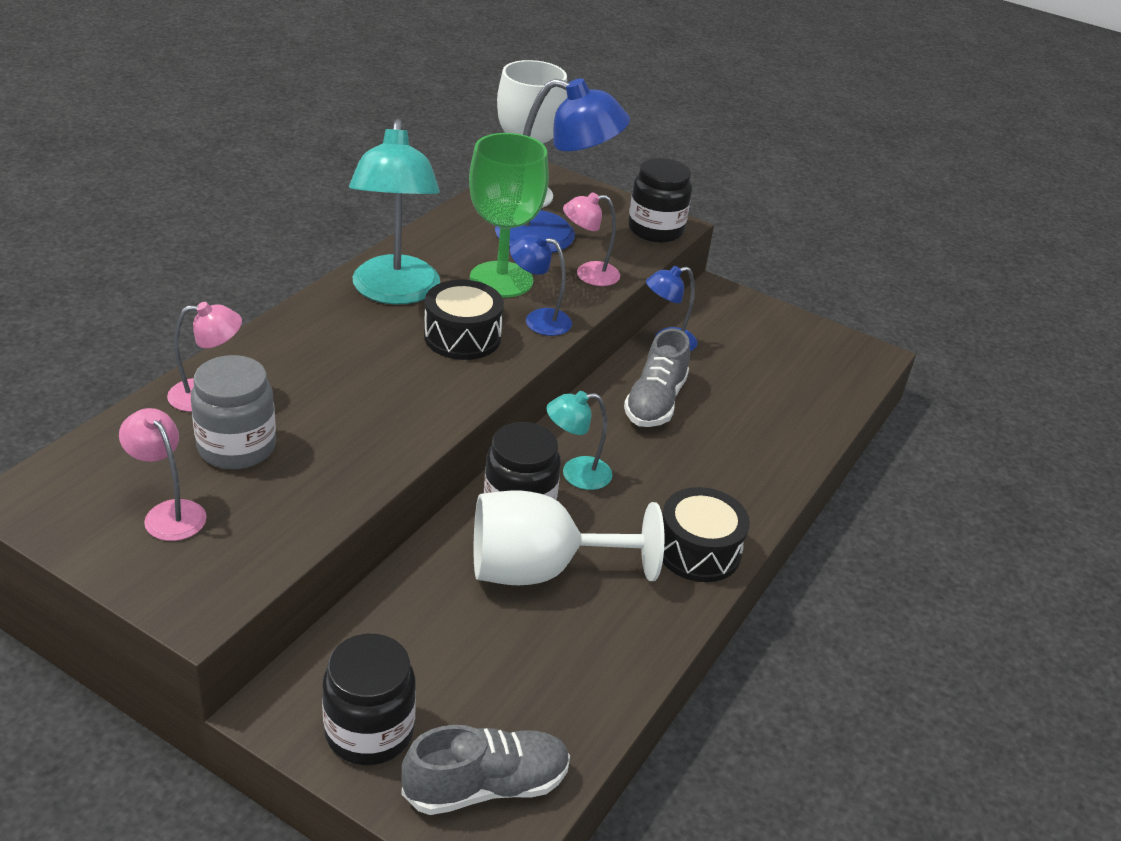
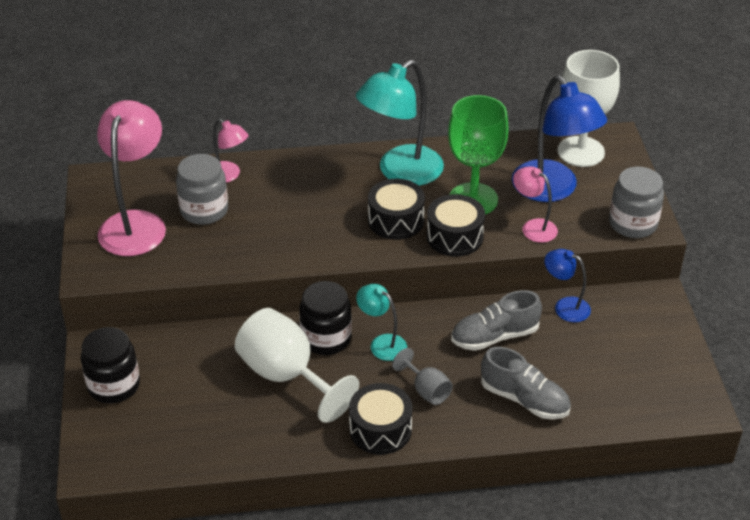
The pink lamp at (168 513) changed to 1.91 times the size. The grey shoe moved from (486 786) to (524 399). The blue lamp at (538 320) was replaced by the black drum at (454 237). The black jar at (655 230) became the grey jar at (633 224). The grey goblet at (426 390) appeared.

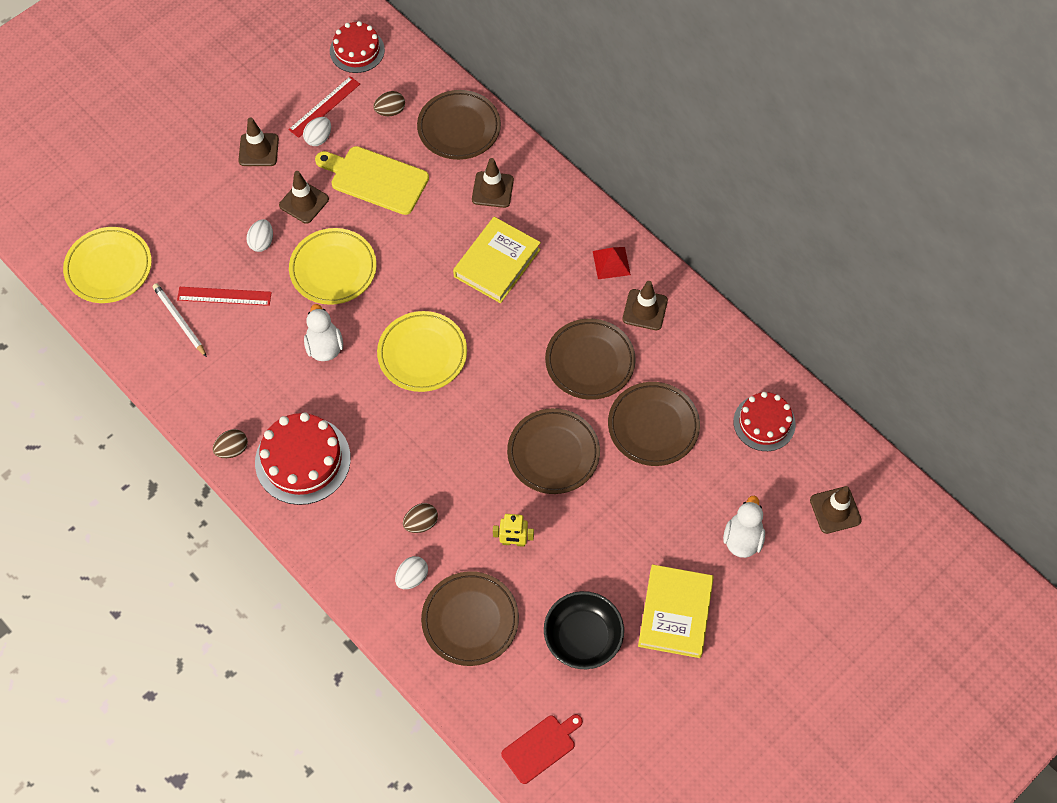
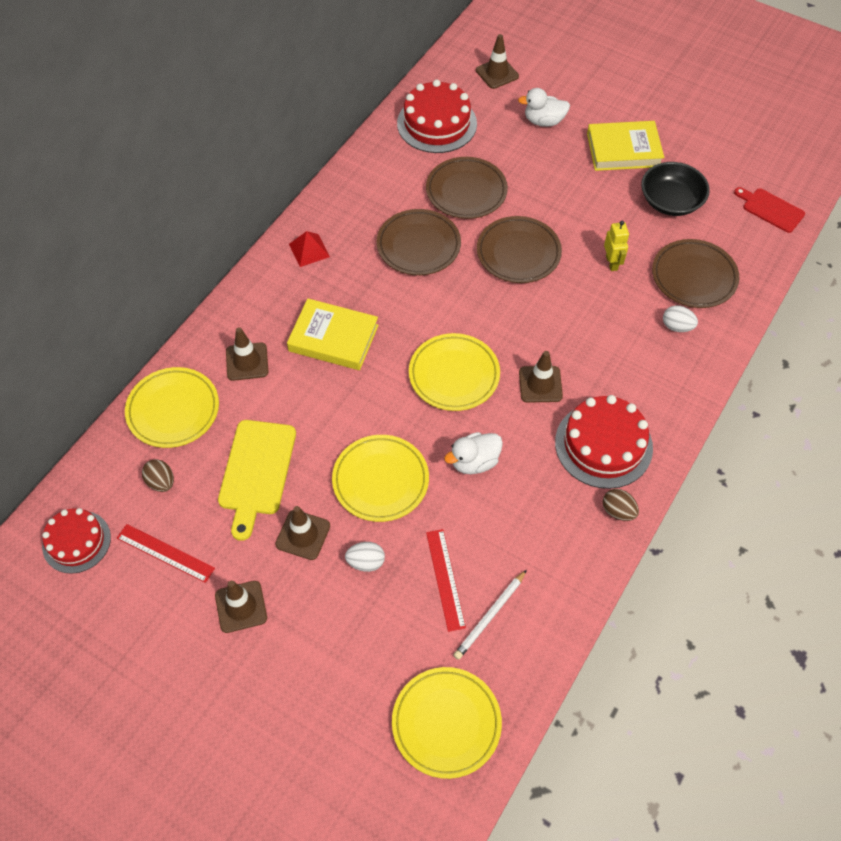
The white egg at (319 138) disappeared. The brown egg at (421 523) disappeared. The brown plate at (459 128) became the yellow plate at (173 410). The brown traffic cone moved from (645 310) to (540 384). The red cake at (764 423) changed to 1.52 times the size.

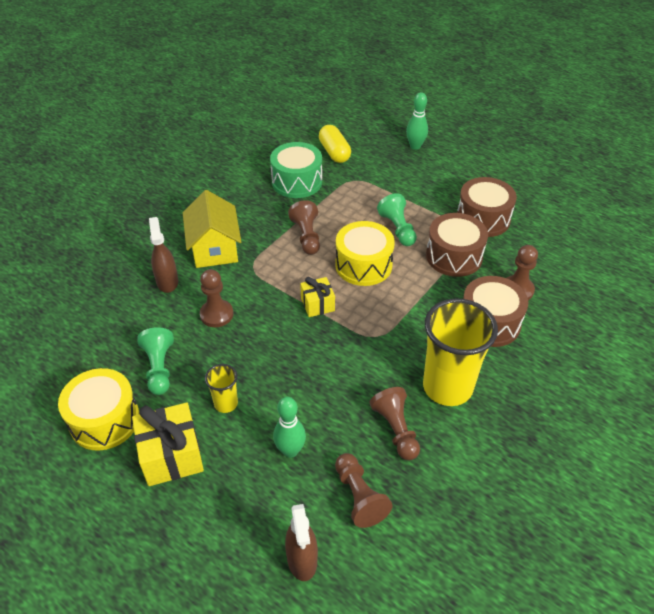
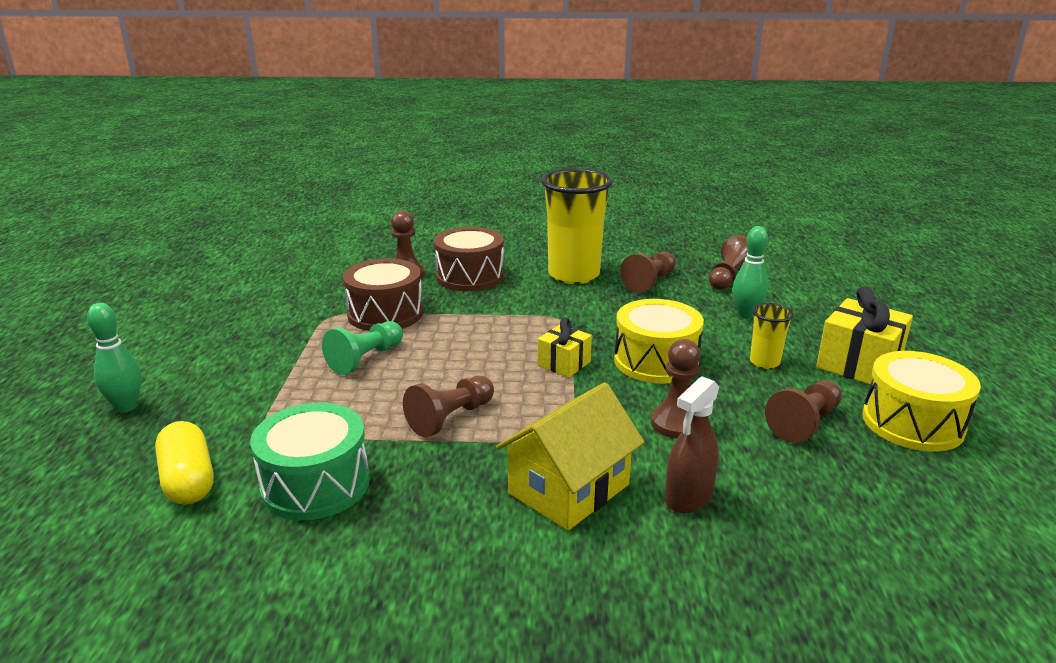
The green pawn at (159 368) became the brown pawn at (804 423). The brown spray bottle at (302 559) disappeared. The yellow capsule at (334 152) turned 60 degrees counterclockwise. The yellow drum moved from (363 265) to (656 361). The brown drum at (483 219) disappeared.

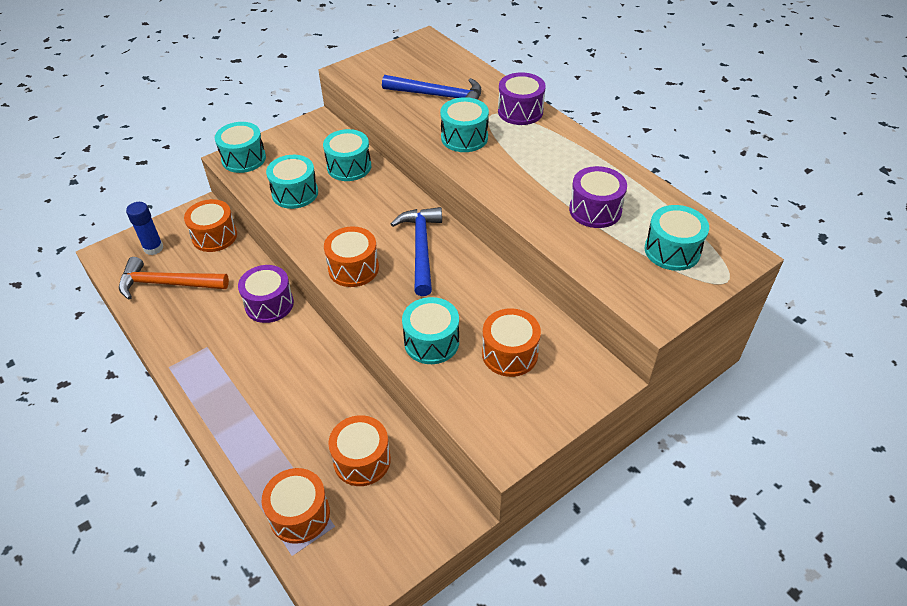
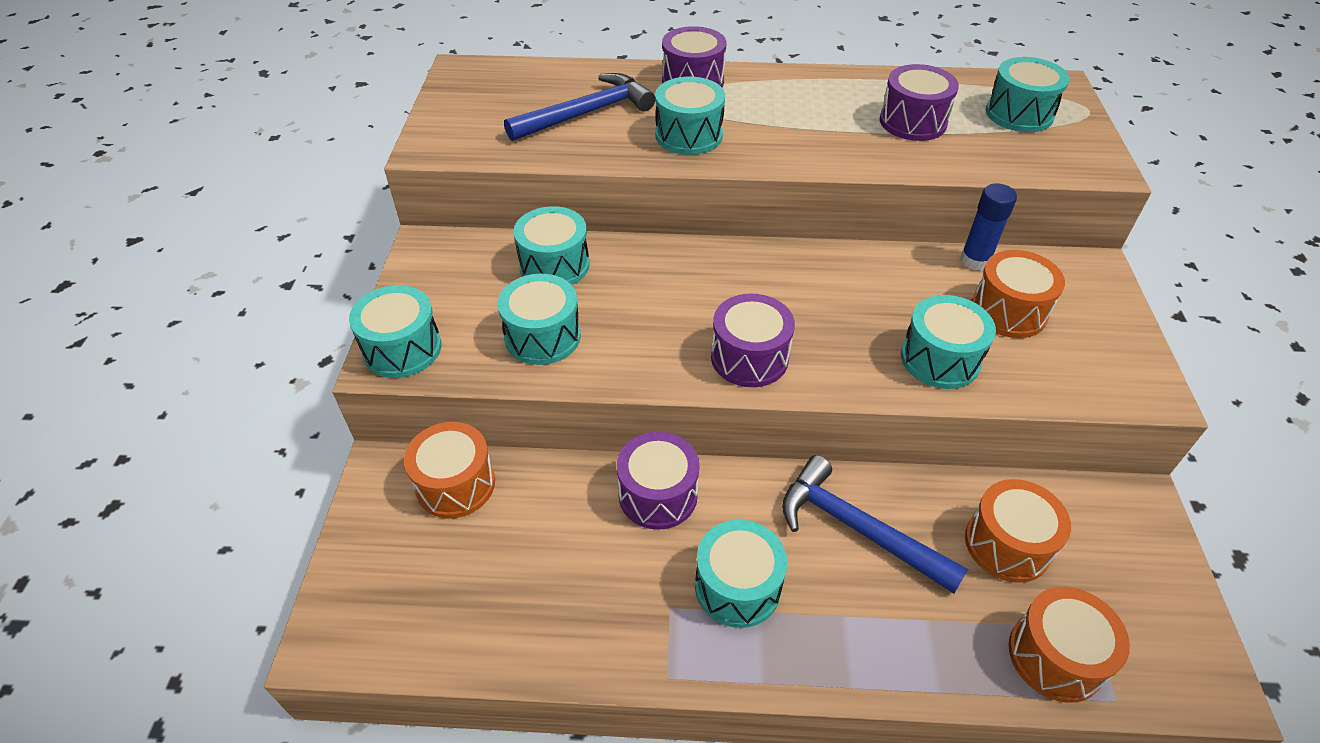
The orange hammer at (167 283) disappeared. The blue glue stick moved from (153 248) to (975 260). The orange drum at (353 268) became the purple drum at (749 357). The blue hammer moved from (421 248) to (857 528). The turquoise drum at (737 587) appeared.

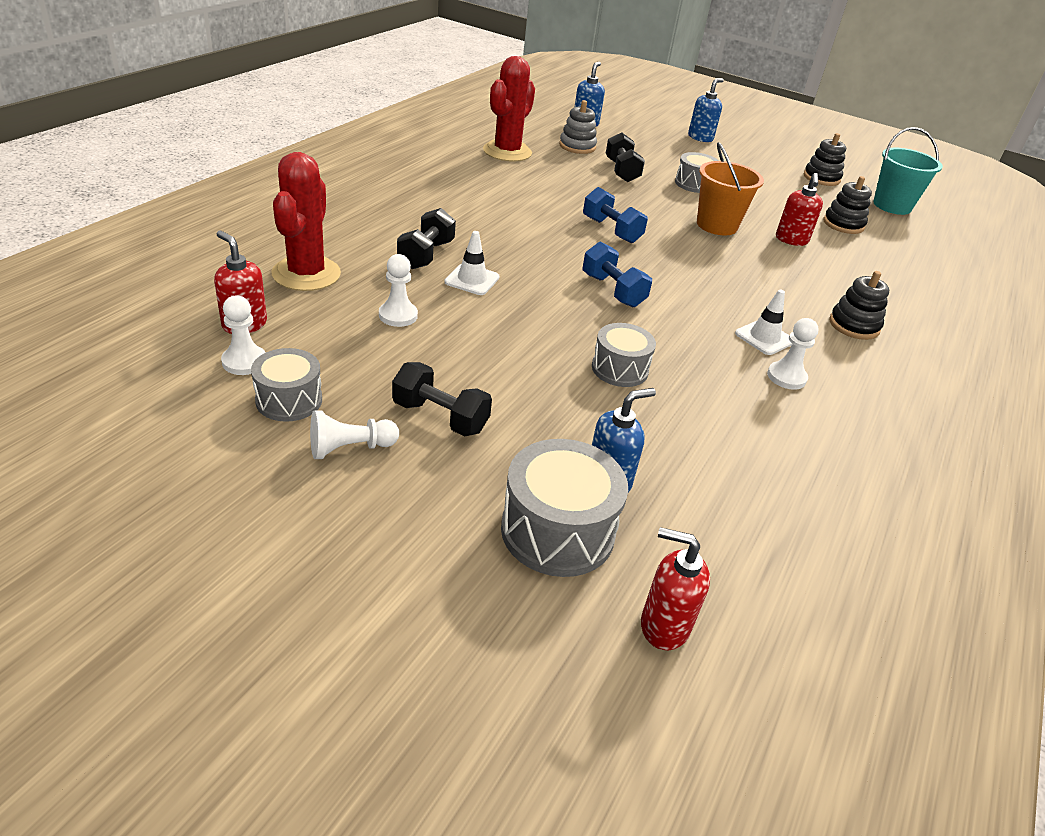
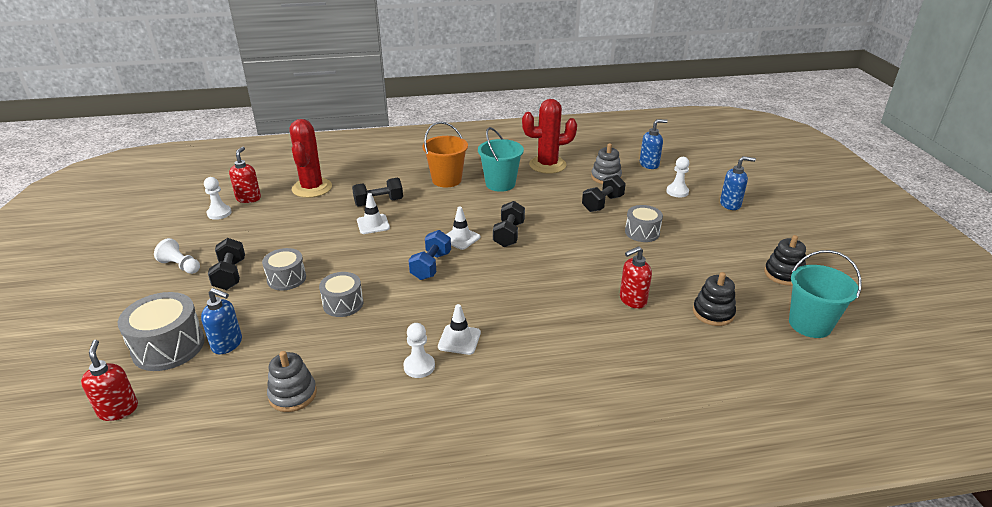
The grey drum moved from (289 400) to (286 278). The red cactus at (306 274) turned 60 degrees counterclockwise. The white pawn moved from (398 315) to (677 191). The blue dumbbell at (611 230) became the black dumbbell at (509 234). The orange bucket moved from (717 225) to (446 180). The black stacking toy at (854 325) disappeared. The grey stacking toy at (293 394) appeared. The white traffic cone at (460 238) appeared. The turquoise bucket at (500 184) appeared.

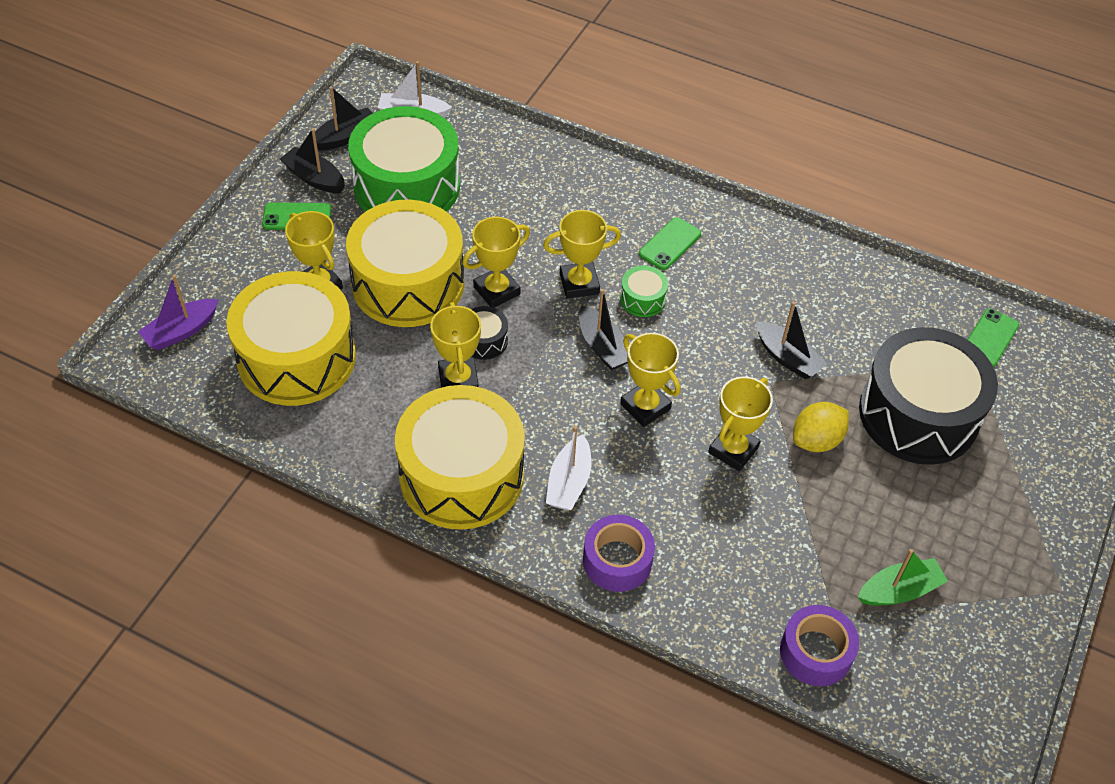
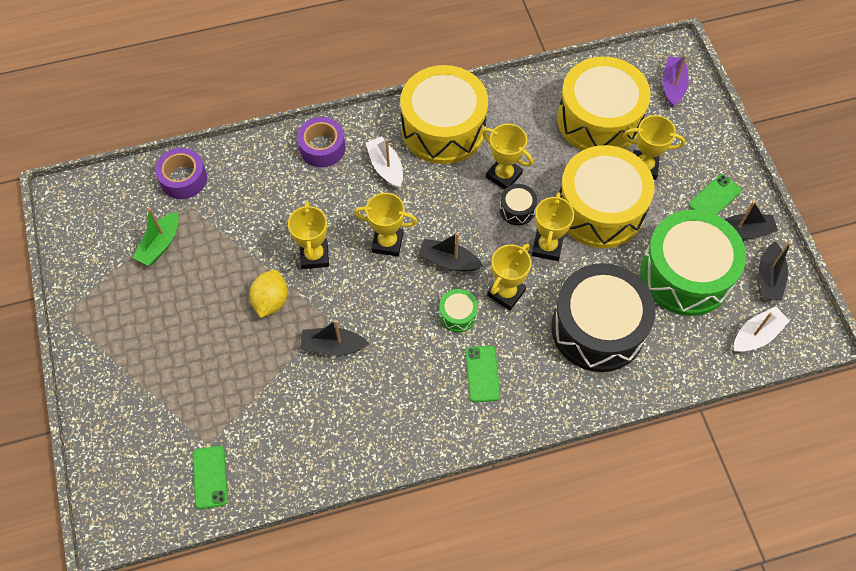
The black drum moved from (918 414) to (598 328).

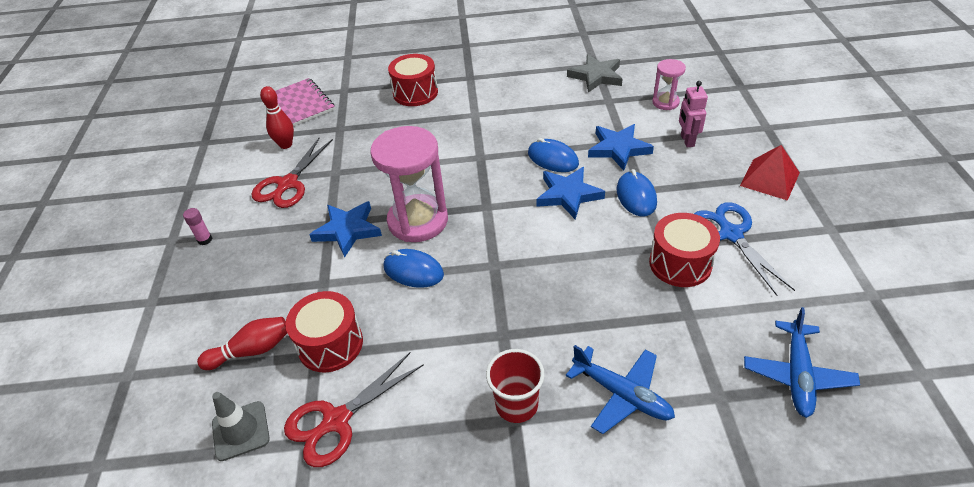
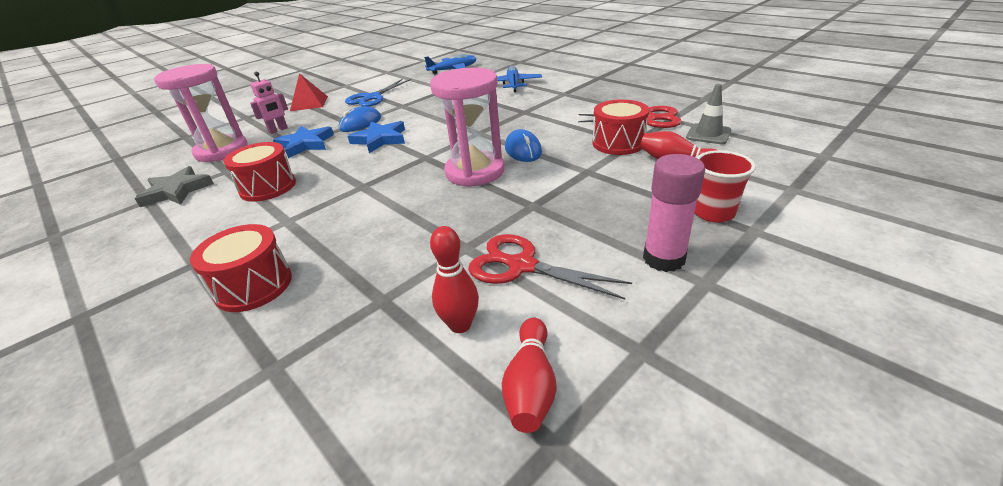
The pink glue stick at (205 240) changed to 2.05 times the size. The red scissors at (288 184) turned 135 degrees counterclockwise. The pink notebook at (302 104) disappeared. The blue star at (347 230) disappeared. The red cup moved from (516 405) to (713 213). The blue mouse at (552 159) disappeared. The red drum moved from (680 263) to (268 187). The pink hourglass at (665 102) changed to 1.96 times the size. The red bowling pin at (531 385) appeared.

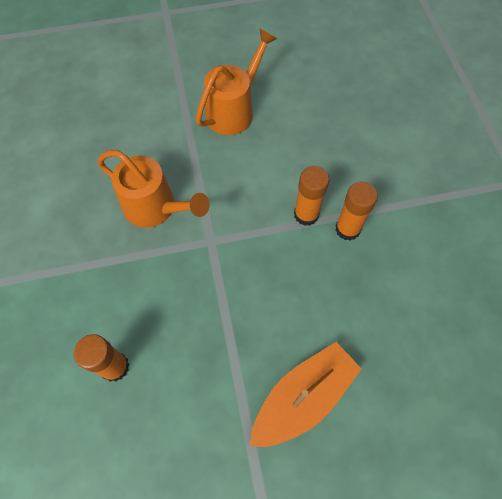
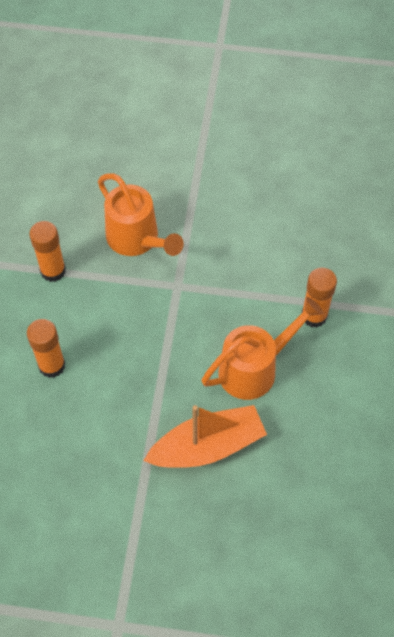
The orange watering can moved from (234 110) to (255 368). The orange glue stick moved from (306 214) to (53 271).

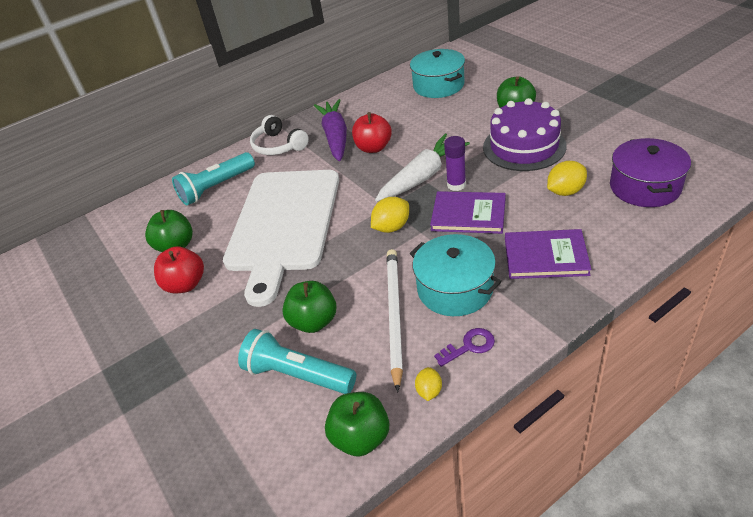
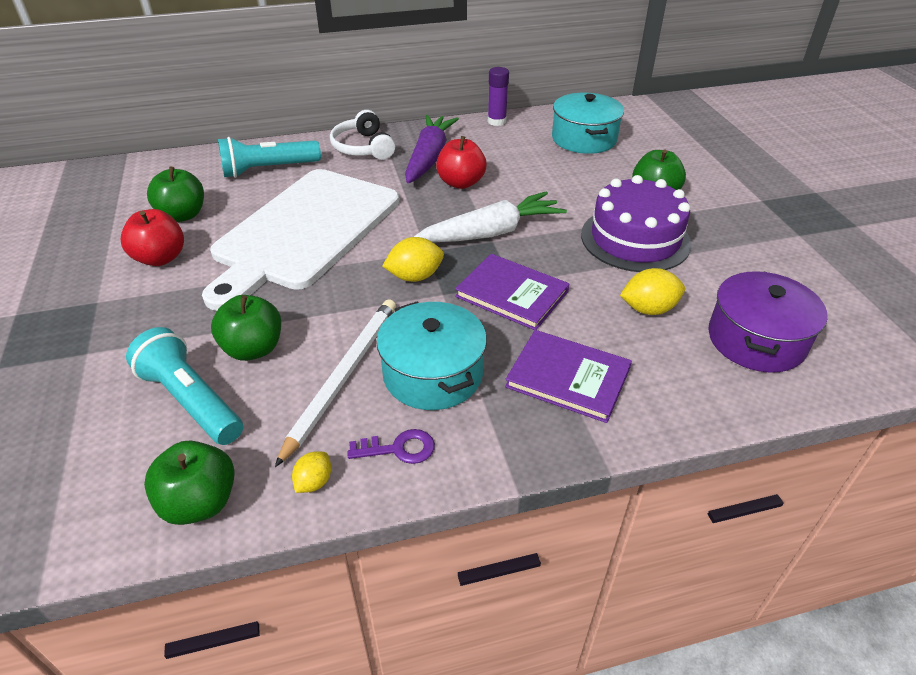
The purple glue stick moved from (456 185) to (496 121).

